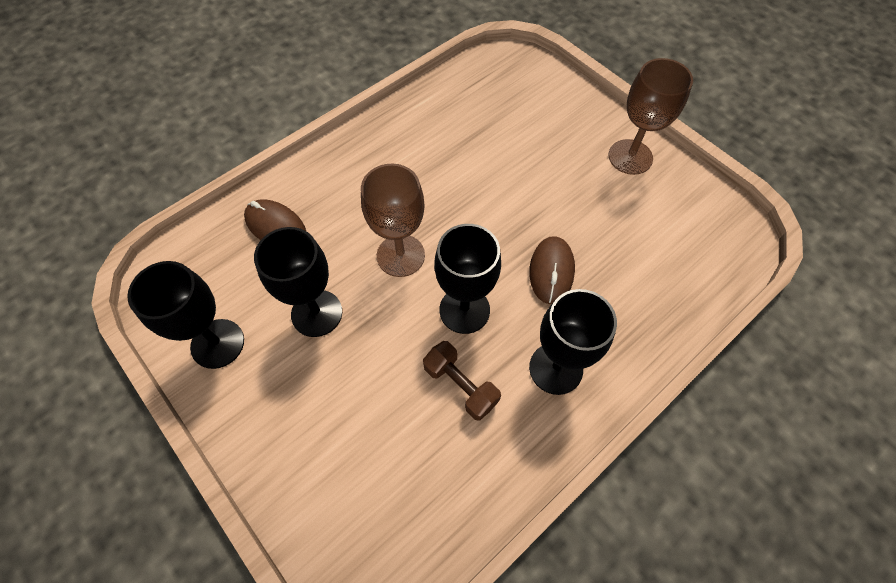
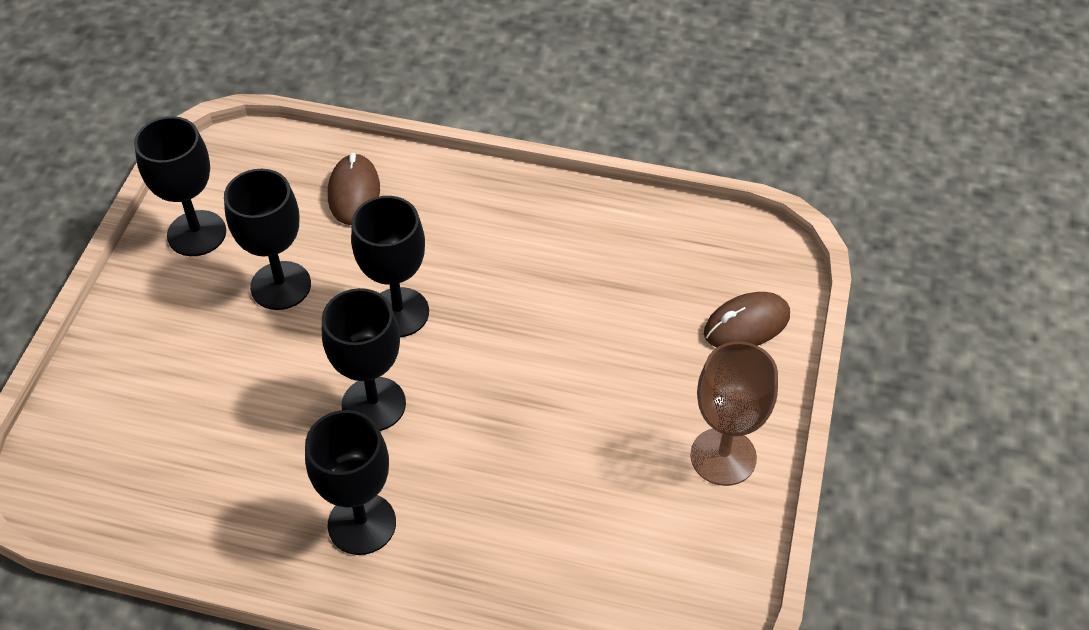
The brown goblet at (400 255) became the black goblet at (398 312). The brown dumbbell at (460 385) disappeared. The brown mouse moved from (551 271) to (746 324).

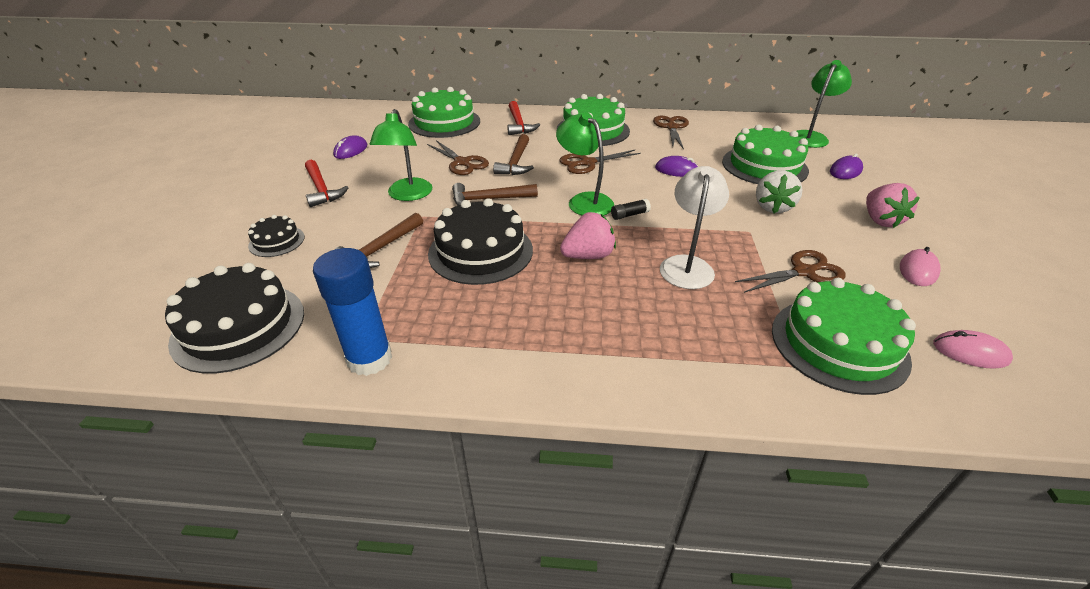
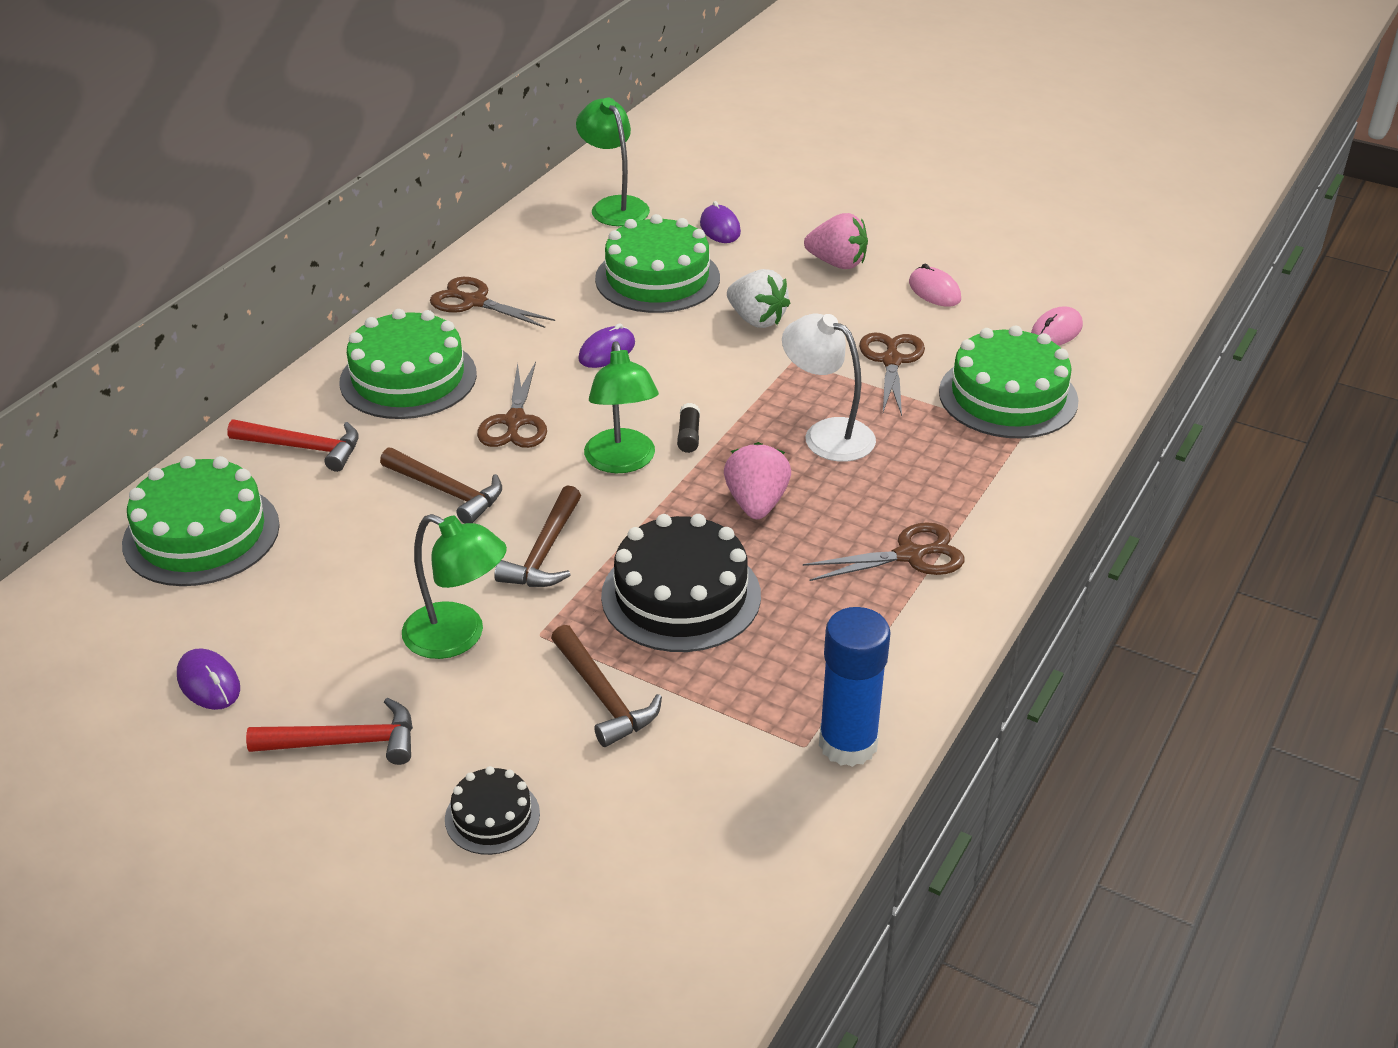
The black cake at (239 326) disappeared. The brown scissors moved from (462 163) to (910 555). The green lamp at (584 201) turned 90 degrees counterclockwise.

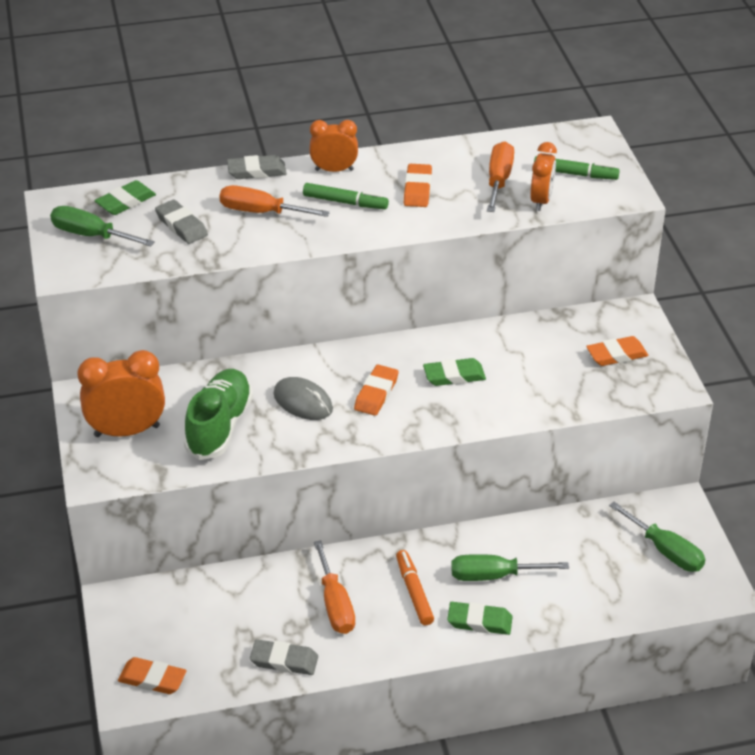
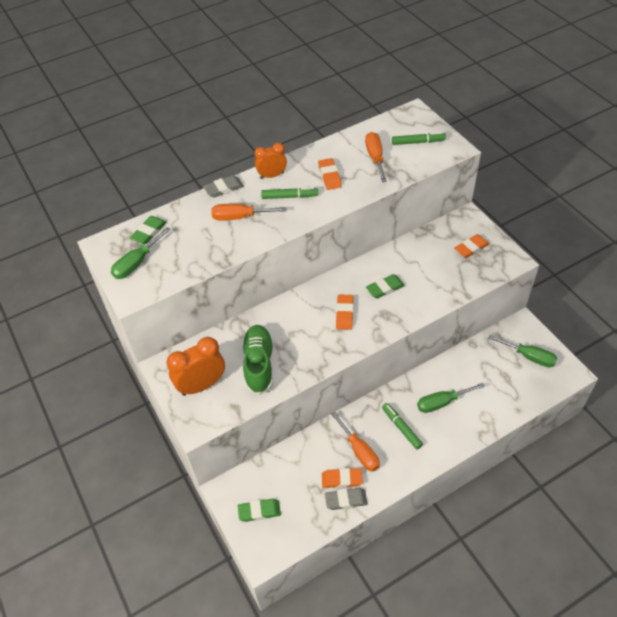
The green screwdriver at (91 235) turned 60 degrees counterclockwise. The orange eraser moved from (152 679) to (342 479). The grey eraser at (181 225) disappeared. The grey mouse at (303 402) disappeared. The orange marker at (414 592) became the green marker at (401 428). The green eraser moved from (479 621) to (259 511). The orange clock at (541 201) disappeared.

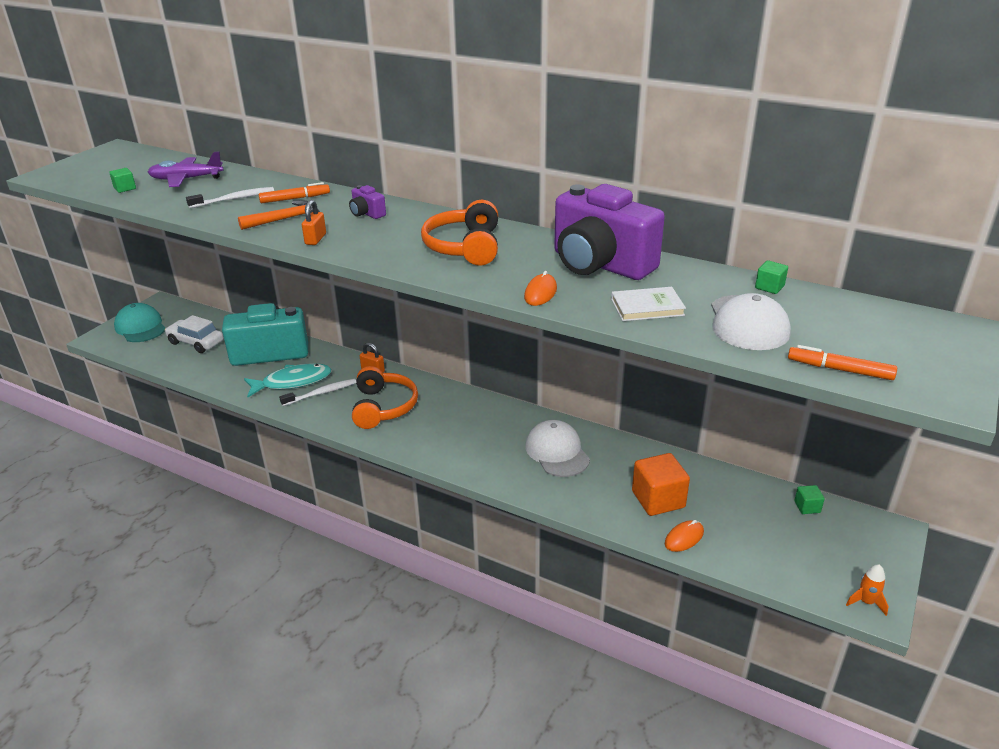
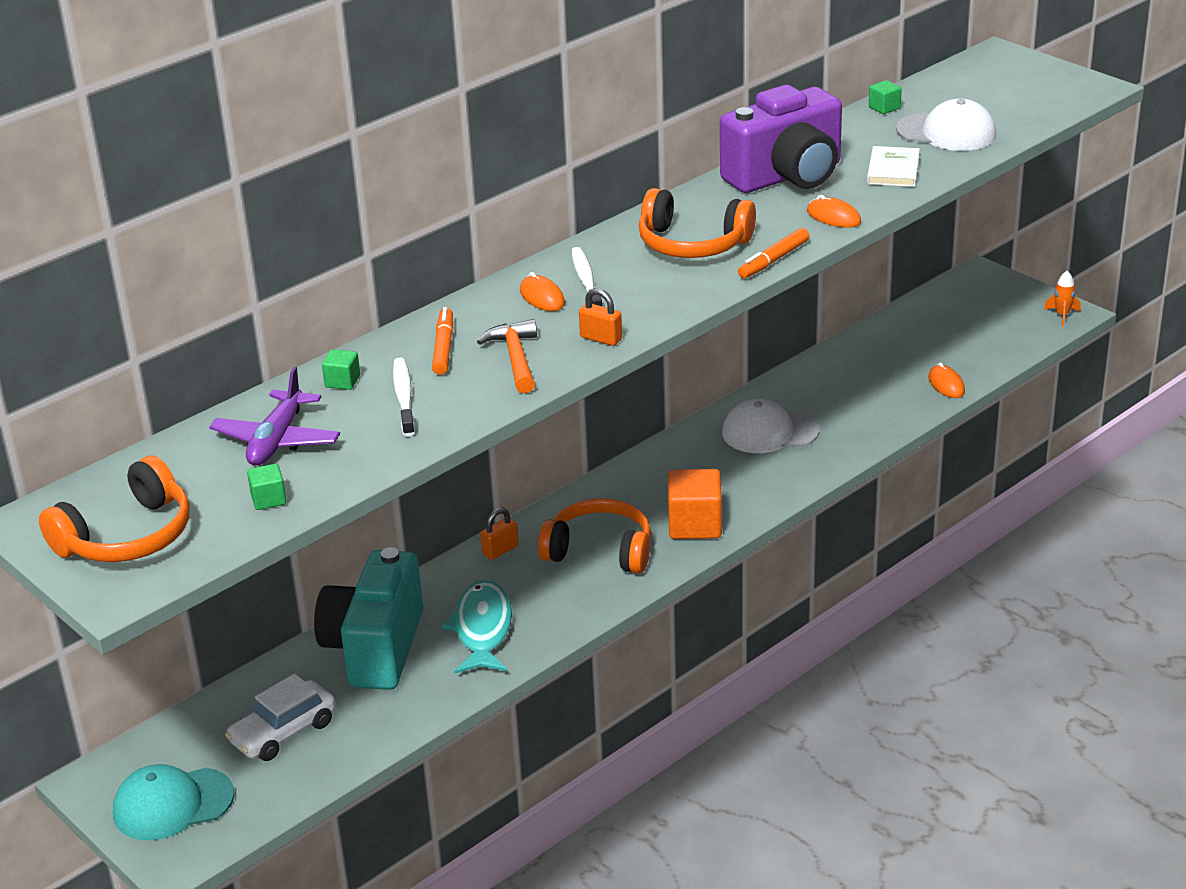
The white toothbrush moved from (321 393) to (586 281). The purple camera at (367 213) was replaced by the orange mouse at (542 297). The orange cube moved from (658 499) to (695 524). The orange marker moved from (840 370) to (773 260). The green cube moved from (807 507) to (342 381). The orange headphones at (127 536) appeared.

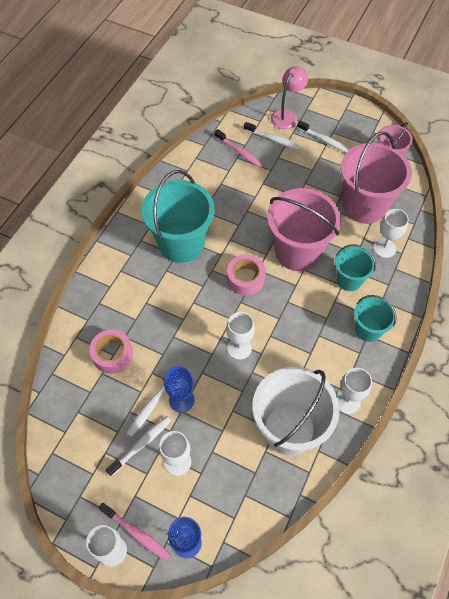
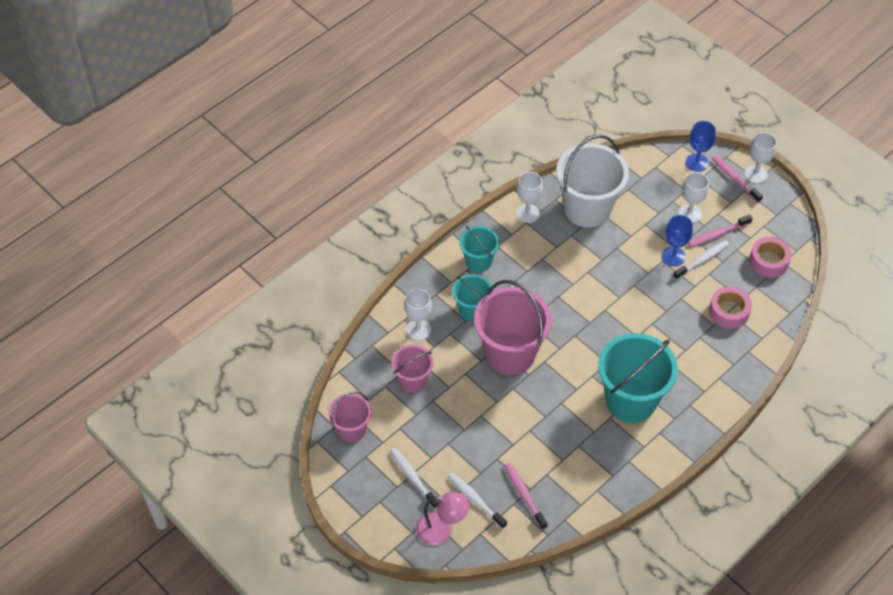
The white toothbrush at (141 444) became the pink toothbrush at (717 234). The white goblet at (239 348) disappeared. The pink tape moved from (245 278) to (769 261). The pink lamp at (287 115) turned 135 degrees counterclockwise. The pink bucket at (364 206) changed to 0.54 times the size.

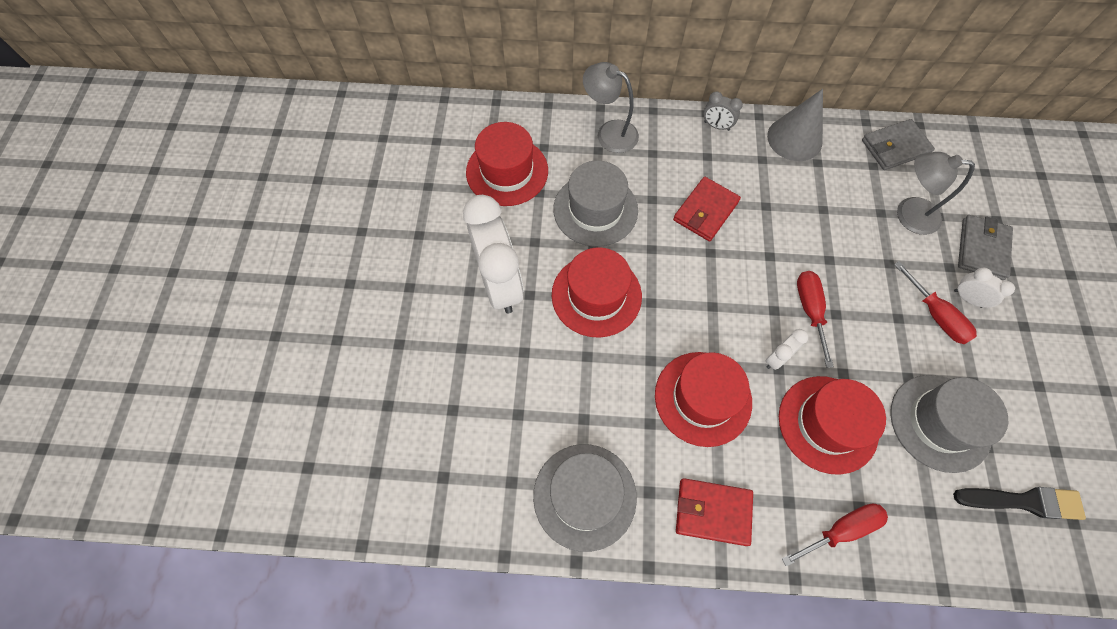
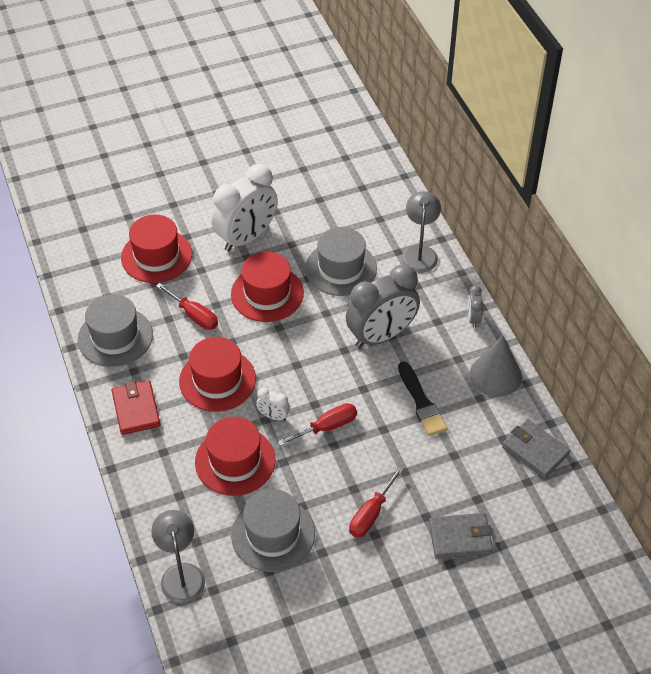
The red hat moved from (507 171) to (156 256). The red wallet at (705 211) was replaced by the grey clock at (381 336). The red screwdriver moved from (841 530) to (194 315). The grey lamp moved from (908 214) to (181 574). The black brush moved from (1023 501) to (421 402). The white clock at (967 298) disappeared.

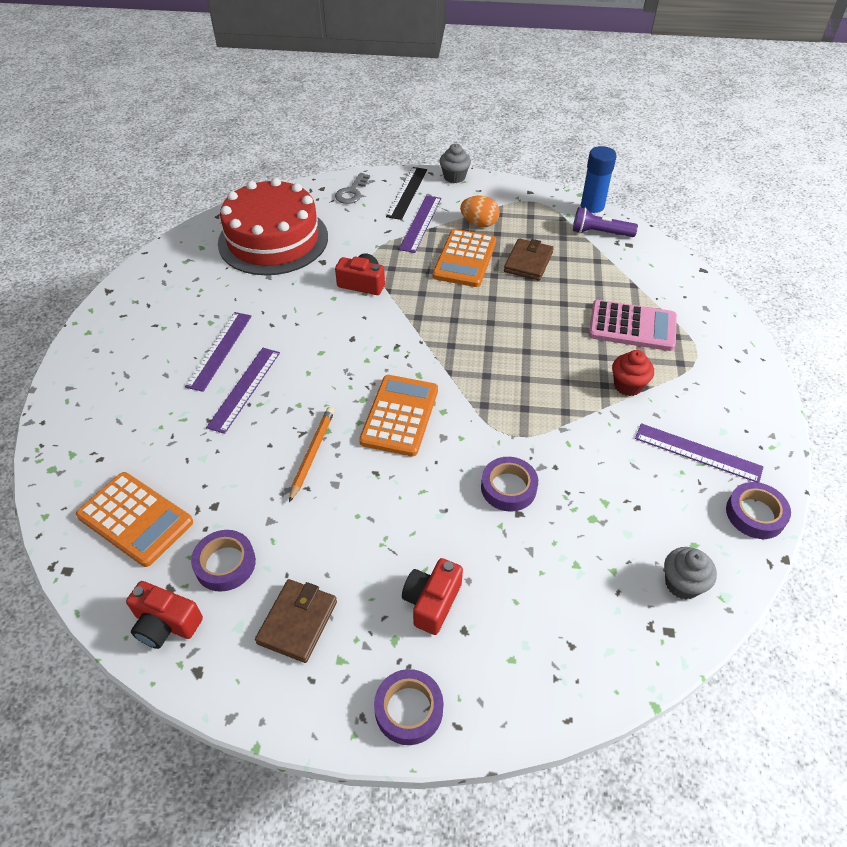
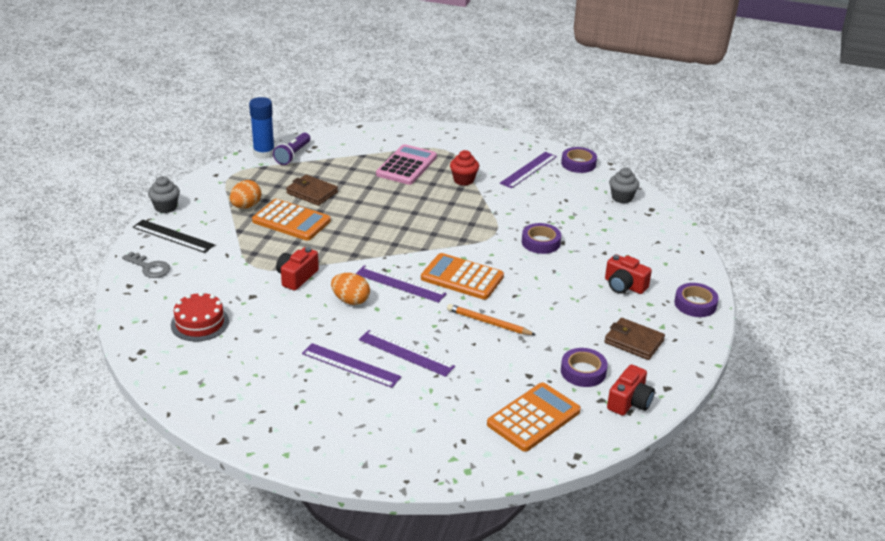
The red cake at (273 240) changed to 0.50 times the size. The purple ruler moved from (420 223) to (400 284). The orange egg at (350 300) appeared.

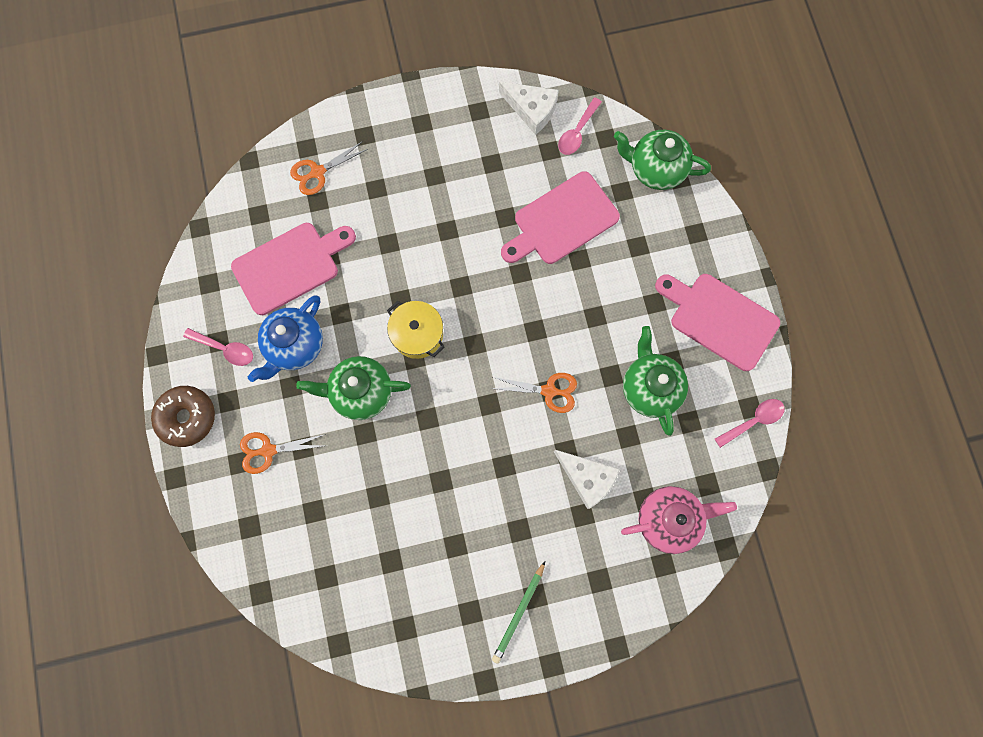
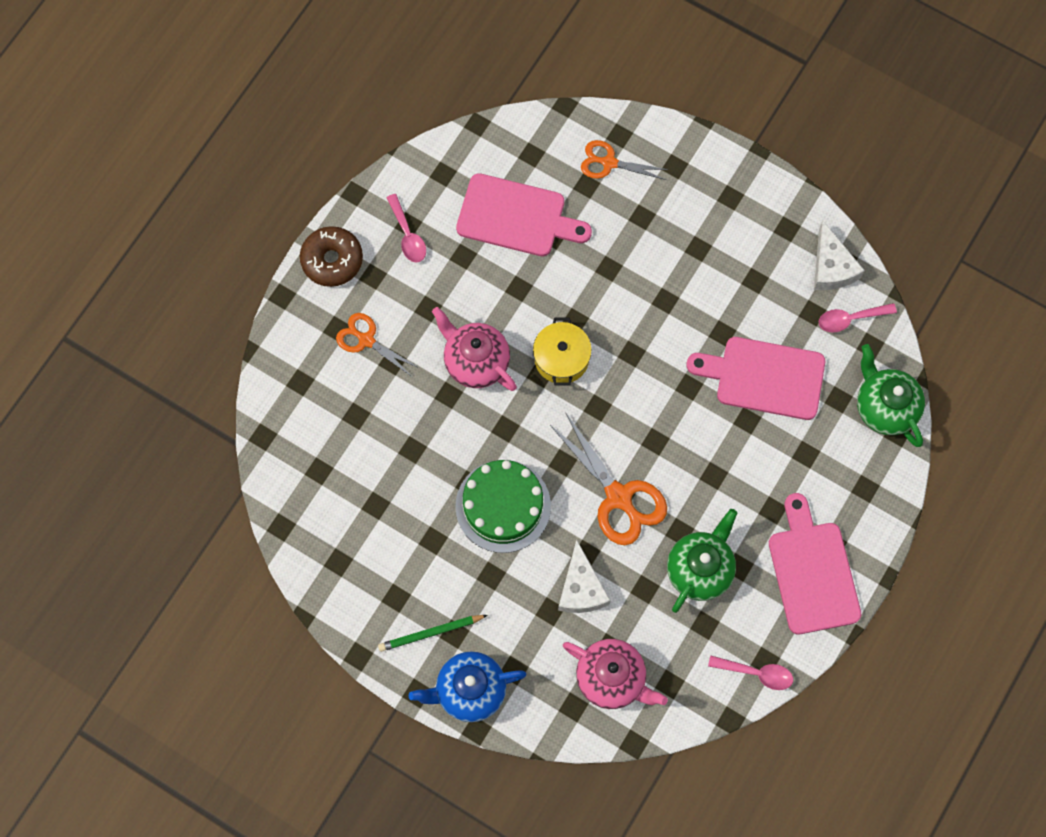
The blue teapot moved from (295 346) to (469 691). The green teapot at (361 392) became the pink teapot at (475 362). The orange scissors at (549 391) changed to 1.61 times the size. The green cake at (503 506) appeared.

